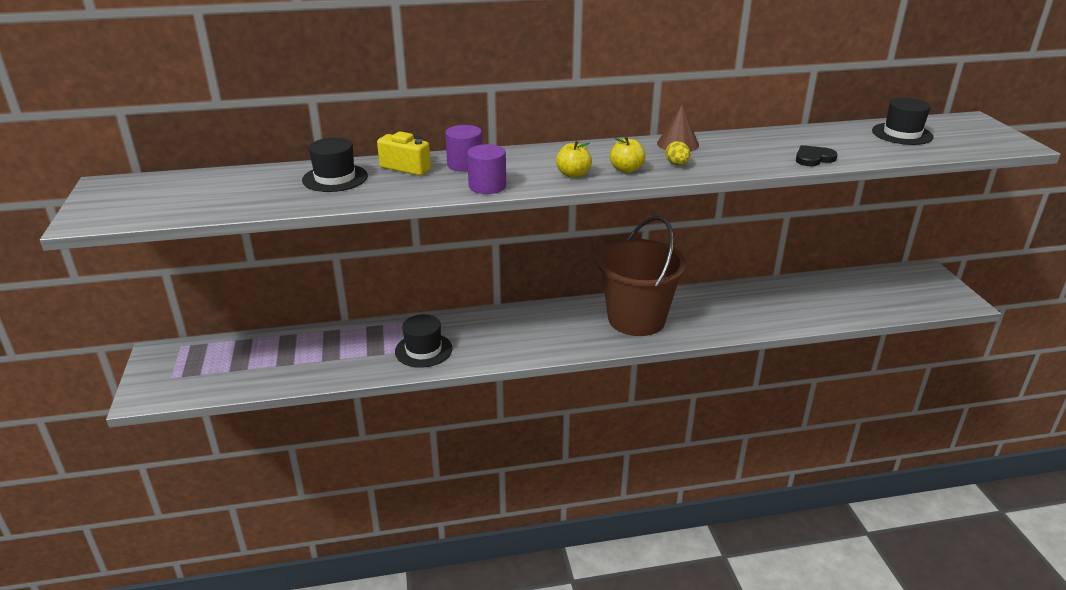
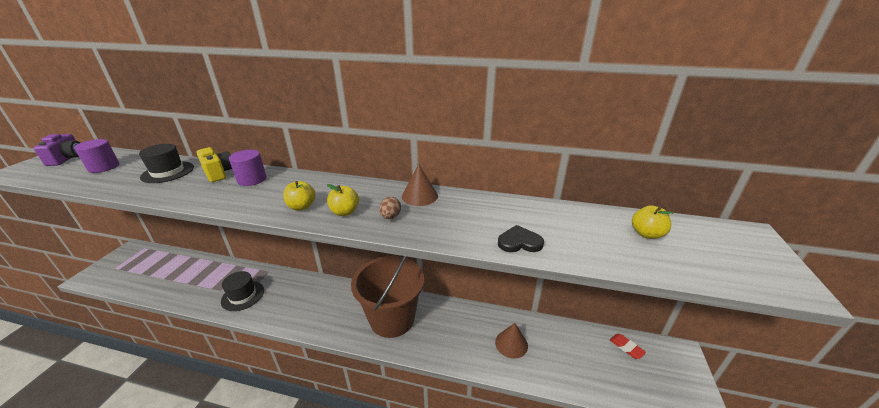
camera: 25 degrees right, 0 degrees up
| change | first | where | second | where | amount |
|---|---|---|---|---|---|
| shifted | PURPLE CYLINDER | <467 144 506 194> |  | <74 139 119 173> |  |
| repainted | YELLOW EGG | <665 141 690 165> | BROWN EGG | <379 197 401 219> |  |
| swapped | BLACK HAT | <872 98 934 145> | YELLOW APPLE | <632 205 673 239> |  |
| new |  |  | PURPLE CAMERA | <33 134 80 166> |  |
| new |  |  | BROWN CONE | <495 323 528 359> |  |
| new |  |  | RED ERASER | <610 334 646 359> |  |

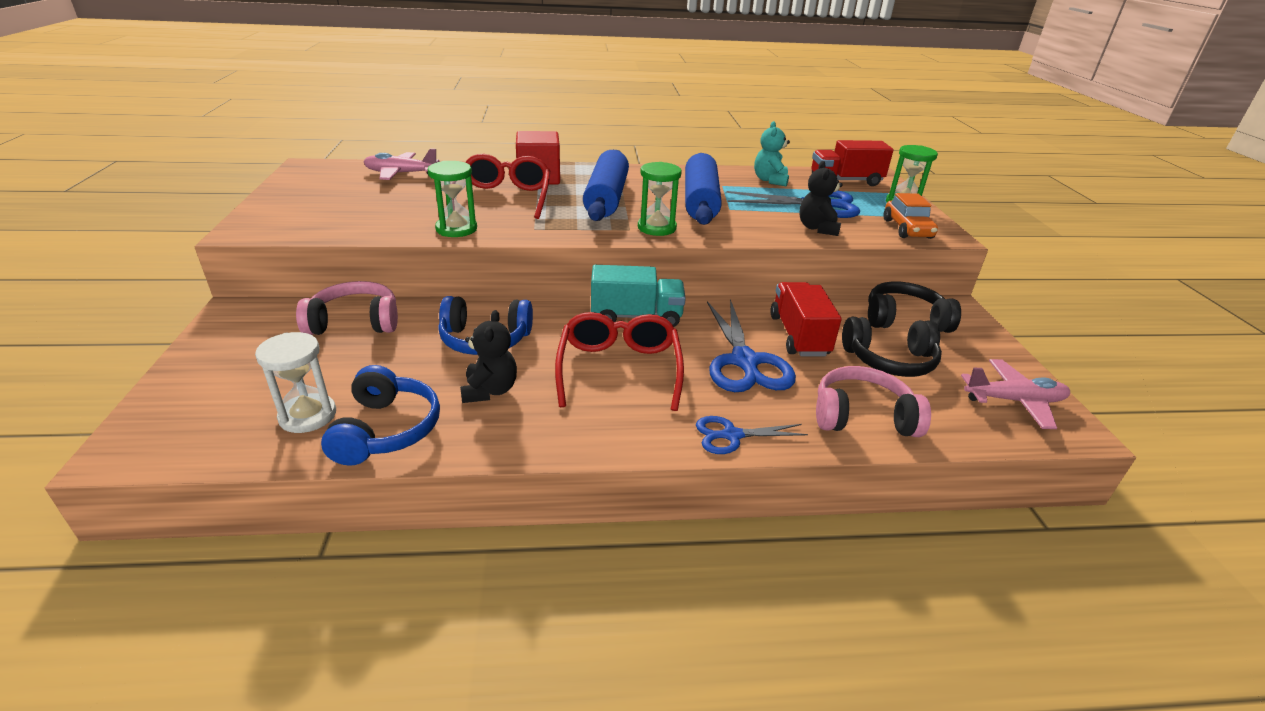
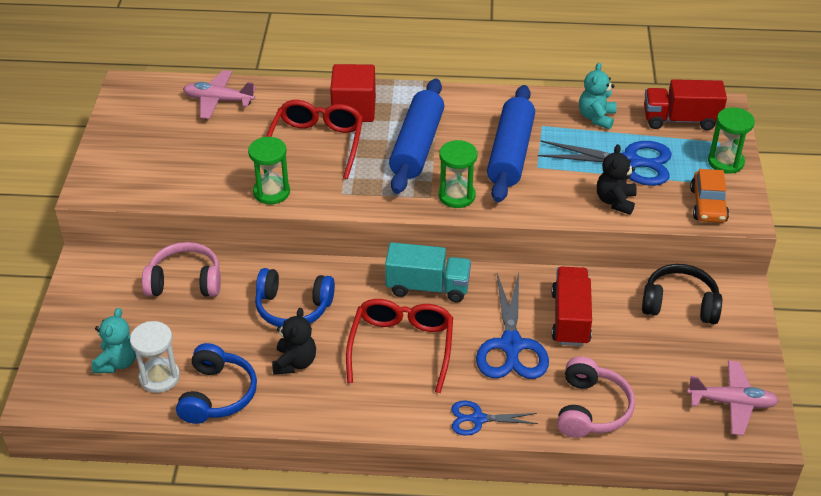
camera: 10 degrees right, 10 degrees up
| change | first | where | second | where | amount |
|---|---|---|---|---|---|
| rotated | PINK HEADPHONES | <816 366 931 437> |  | <557 356 635 438> | 90 degrees clockwise |
| gone | BLACK HEADPHONES | <842 317 942 377> |  |  |  |
| new |  |  | TURQUOISE TEDDY BEAR | <92 308 136 373> |  |

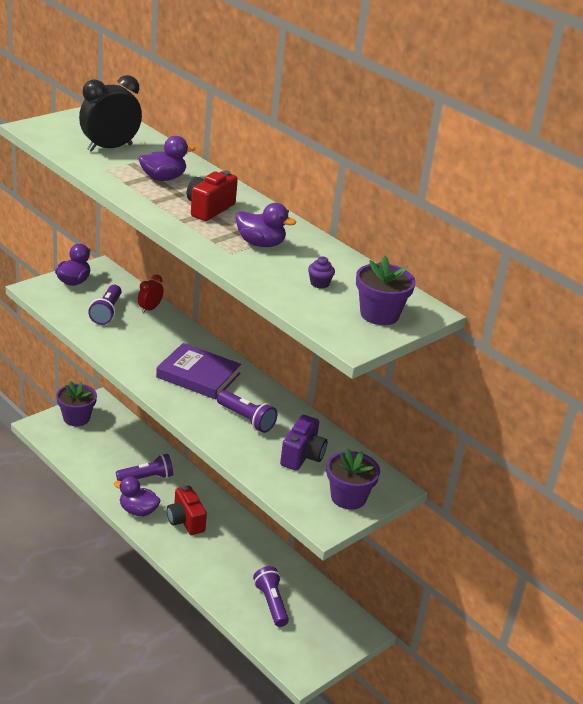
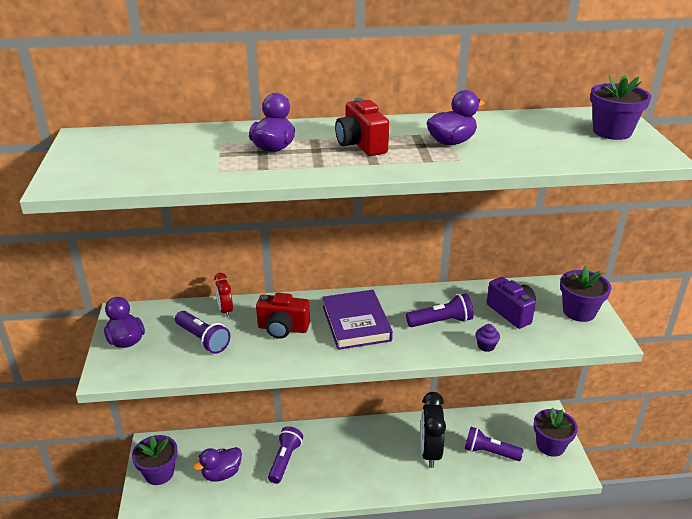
camera: 50 degrees left, 0 degrees up
| change | first | where | second | where | amount |
|---|---|---|---|---|---|
| shifted | BLACK CLOCK | <79 75 142 152> |  | <421 392 446 468> |  |
| shifted | PURPLE DUCK | <113 476 161 516> |  | <193 447 242 482> |  |
| rotated | PURPLE BOOK | <156 343 241 399> |  | <322 290 393 350> | 75 degrees counterclockwise |
| shifted | RED CAMERA | <167 486 207 535> |  | <256 293 310 339> |  |
| shifted | PURPLE CUPCAKE | <308 256 335 288> |  | <475 324 500 352> |  |
| new |  |  | PURPLE FLOWER POT | <534 407 578 457> |  |

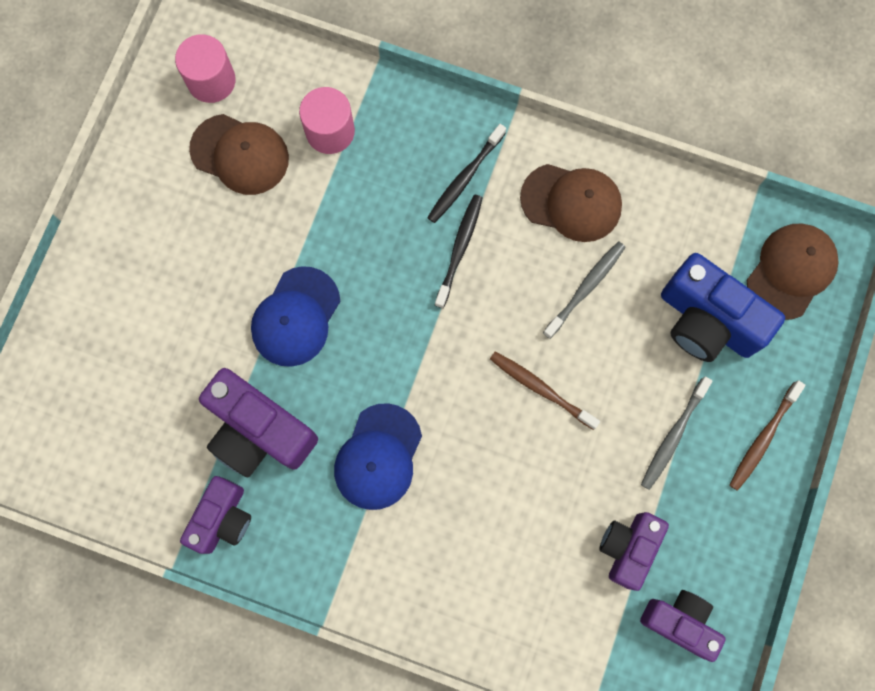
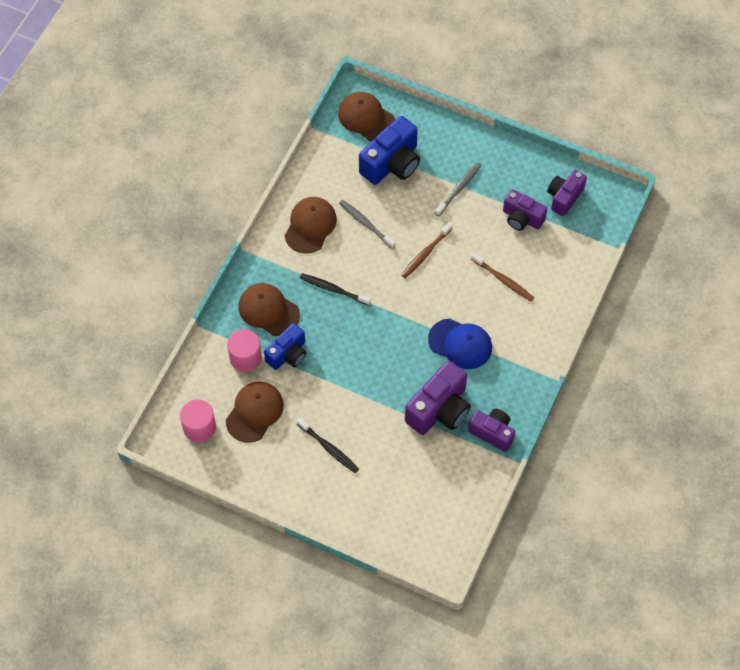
camera: 85 degrees left, 15 degrees down
| change | first | where | second | where | amount |
|---|---|---|---|---|---|
| gone | BLUE CAP | <251 266 340 367> |  |  |  |
| shifted | BLACK TOOTHBRUSH | <427 124 506 223> |  | <297 418 359 473> |  |
| rotated | GREY TOOTHBRUSH | <641 376 712 490> |  | <435 162 482 216> | 90 degrees counterclockwise |
| shifted | BROWN TOOTHBRUSH | <729 380 806 491> |  | <471 253 534 302> |  |
| new |  |  | BROWN CAP | <239 283 300 336> |  |
| new |  |  | BLUE CAMERA | <264 323 306 370> |  |

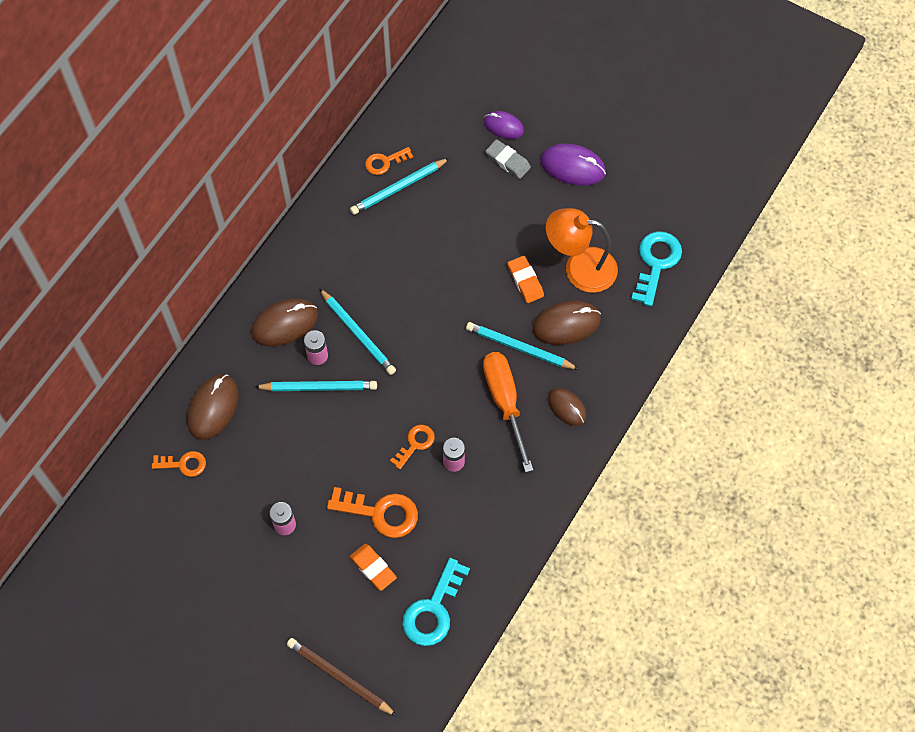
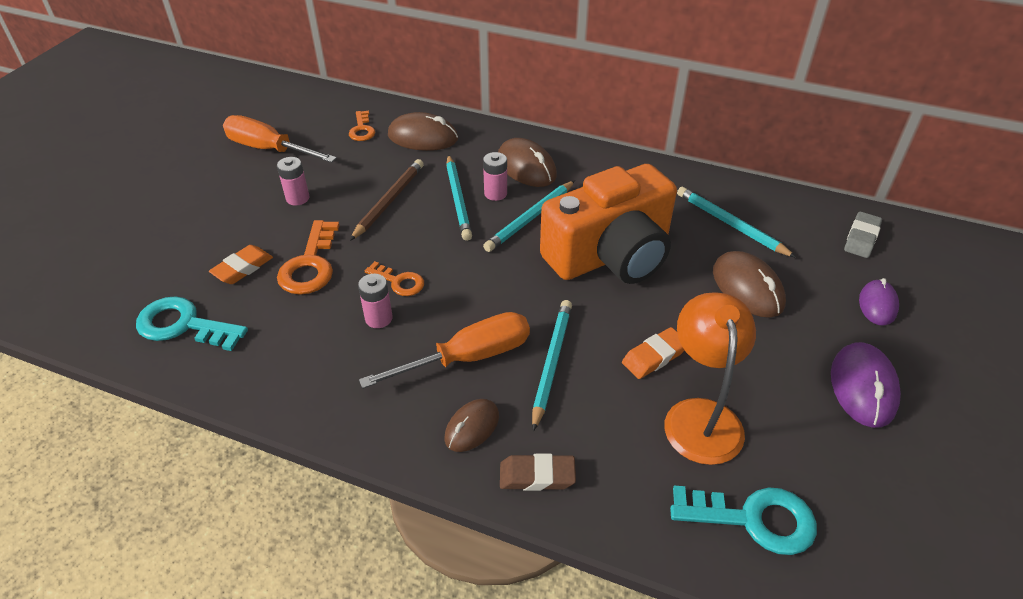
camera: 80 degrees right, 20 degrees down
| change | first | where | second | where | amount |
|---|---|---|---|---|---|
| shifted | BROWN PENCIL | <287 638 397 716> |  | <350 159 424 241> |  |
| gone | ORANGE KEY | <365 147 413 175> |  |  |  |
| shifted | GREY ERASER | <485 139 531 179> |  | <844 211 882 258> |  |
| shifted | BROWN MOUSE | <532 301 601 345> |  | <713 251 786 318> |  |
| new |  |  | ORANGE SCREWDRIVER | <223 115 337 163> |  |
| new |  |  | BROWN ERASER | <500 454 576 491> |  |
| new |  |  | ORANGE CAMERA | <540 164 677 284> |  |

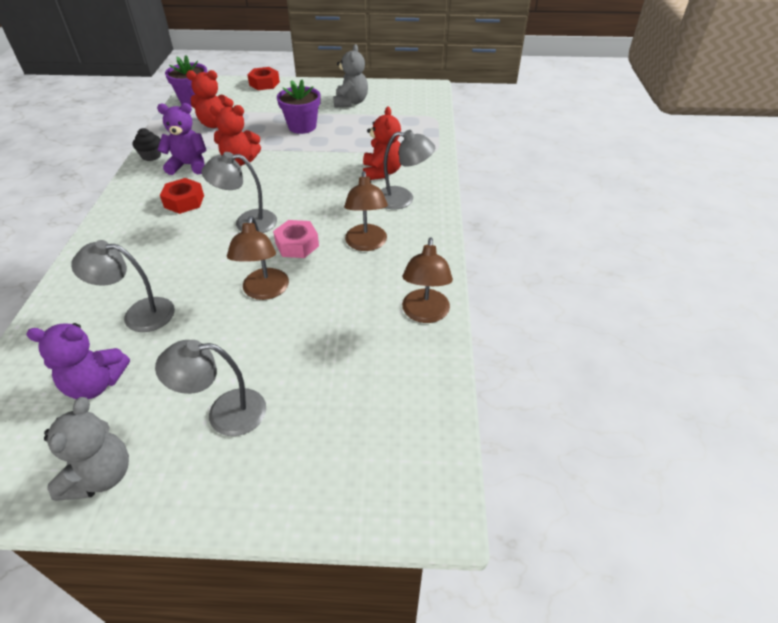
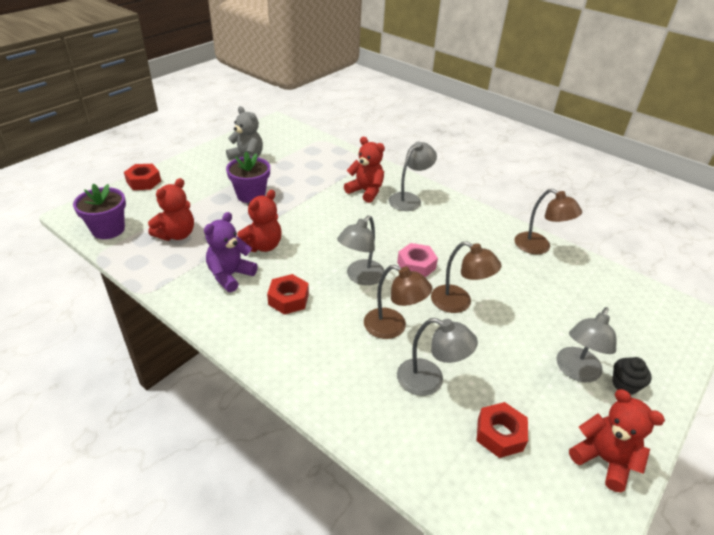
camera: 55 degrees left, 5 degrees down
| change | first | where | second | where | amount |
|---|---|---|---|---|---|
| swapped | PURPLE TEDDY BEAR | <26 323 130 399> | RED NUT | <477 402 528 458> |  |
| repainted | GREY TEDDY BEAR | <44 397 129 501> | RED TEDDY BEAR | <569 389 665 492> |  |
| rotated | GREY LAMP | <71 240 175 332> |  | <397 318 478 396> | 105 degrees counterclockwise |
| shifted | BLACK CUPCAKE | <133 128 161 161> |  | <613 357 651 395> |  |
| shifted | BROWN LAMP | <344 171 388 251> |  | <364 265 432 339> |  |

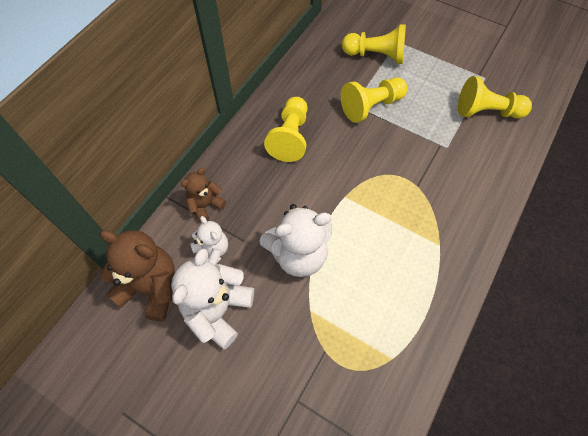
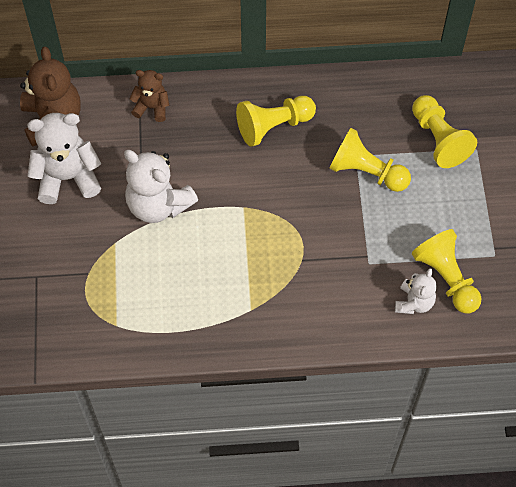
camera: 55 degrees right, 0 degrees up
| change | first | where | second | where | amount |
|---|---|---|---|---|---|
| shifted | WHITE TEDDY BEAR | <190 216 228 265> |  | <395 268 437 314> |  |

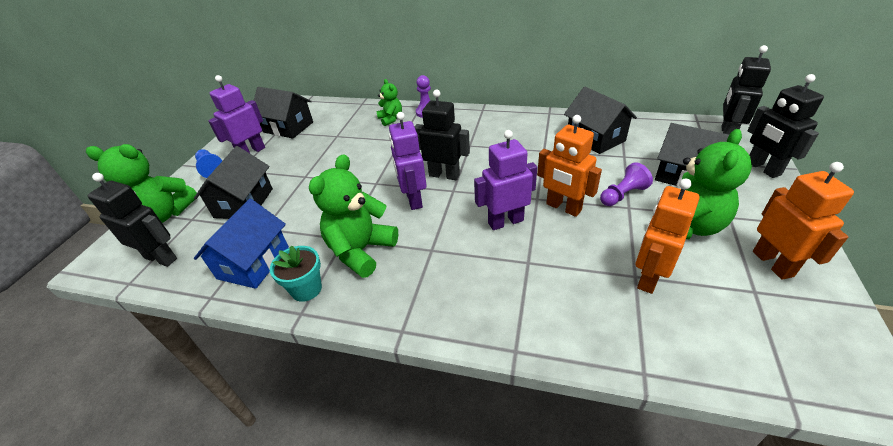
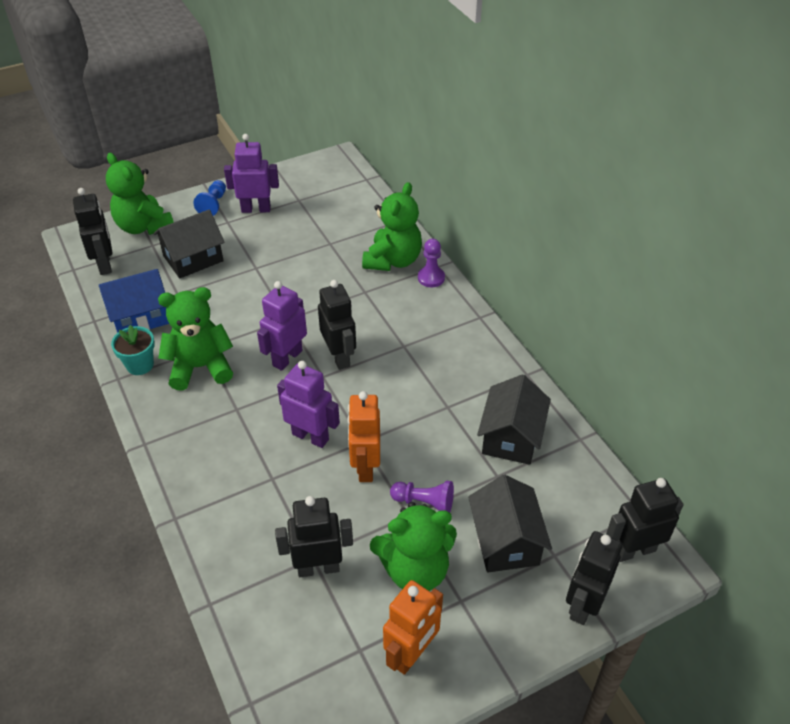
camera: 45 degrees right, 5 degrees up
| change | first | where | second | where | amount |
|---|---|---|---|---|---|
| gone | BLACK HOUSE | <254 87 313 139> |  |  |  |
| scaled | GREEN TEDDY BEAR | <377 79 402 126> |  | <362 182 422 271> | x1.80 |
| repainted | ORANGE ROBOT | <636 178 700 294> | BLACK ROBOT | <275 496 353 577> |  |

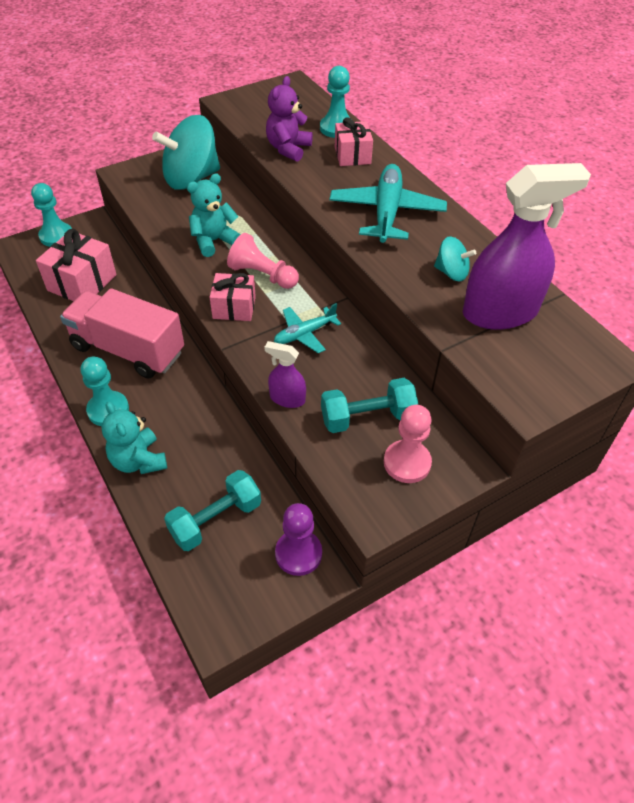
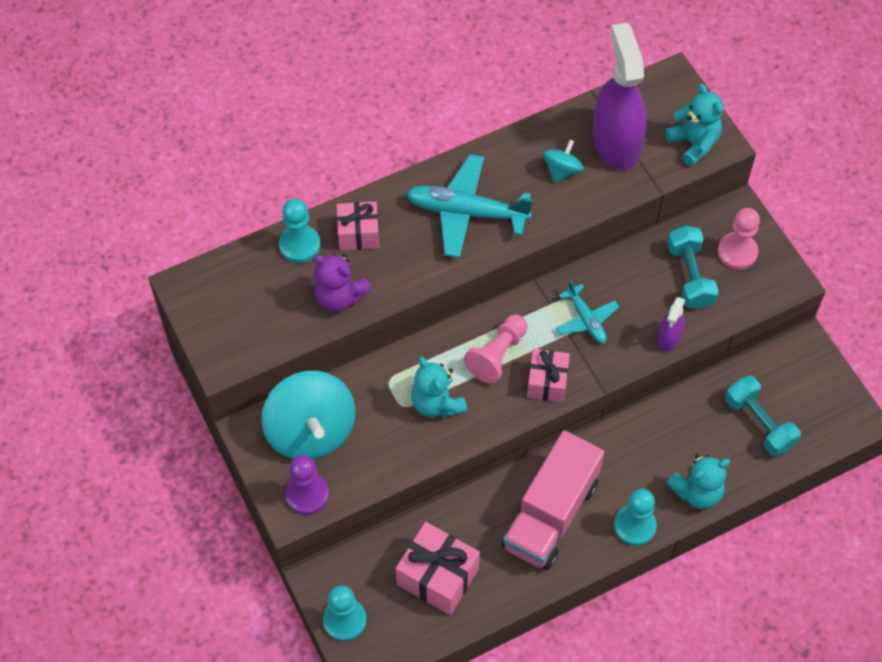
camera: 85 degrees left, 10 degrees up
| change | first | where | second | where | amount |
|---|---|---|---|---|---|
| shifted | PURPLE PAWN | <275 503 322 576> |  | <285 455 329 515> |  |
| new |  |  | TURQUOISE TEDDY BEAR | <666 84 723 166> |  |

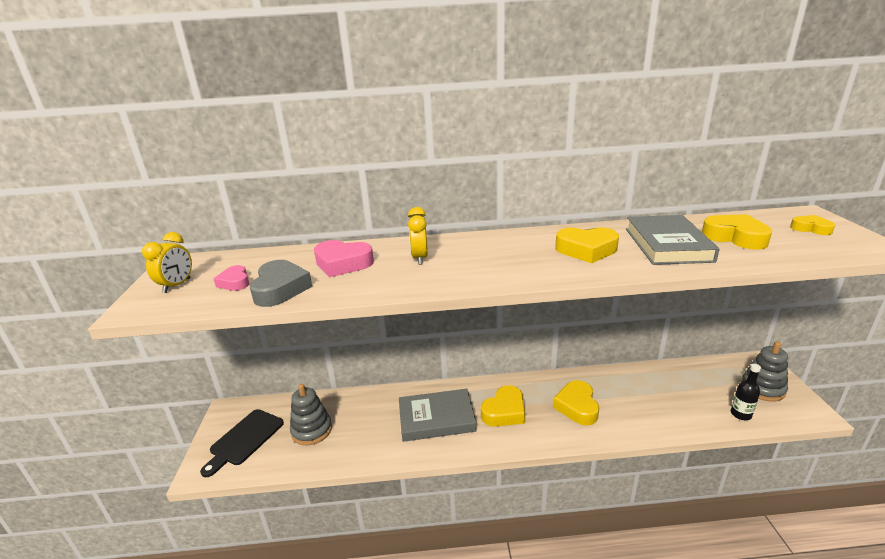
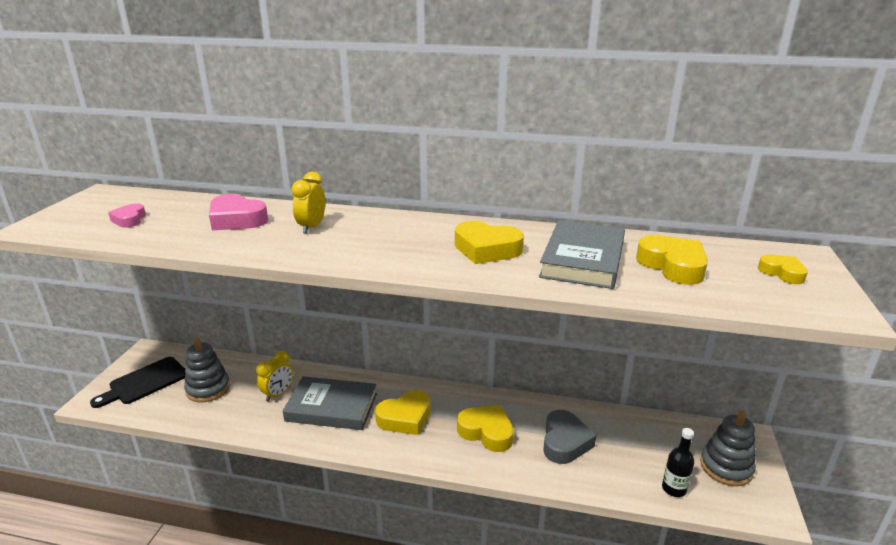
camera: 15 degrees right, 0 degrees up
| change | first | where | second | where | amount |
|---|---|---|---|---|---|
| shifted | YELLOW CLOCK | <142 232 192 293> |  | <256 351 293 402> |  |
| shifted | GREY HEART | <250 260 312 307> |  | <543 410 597 464> |  |
| rotated | YELLOW HEART | <553 380 599 425> |  | <457 405 514 452> | 105 degrees clockwise |

